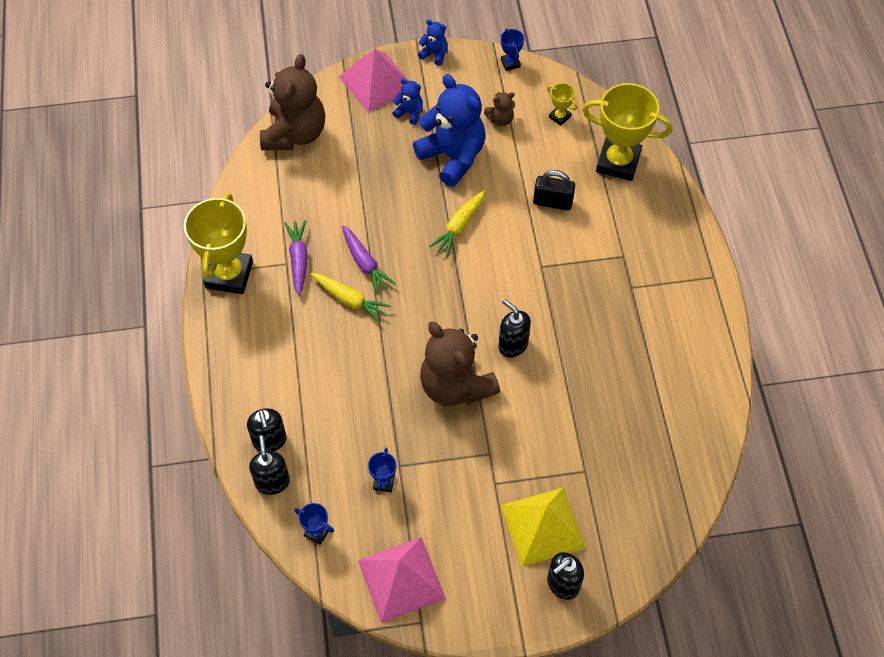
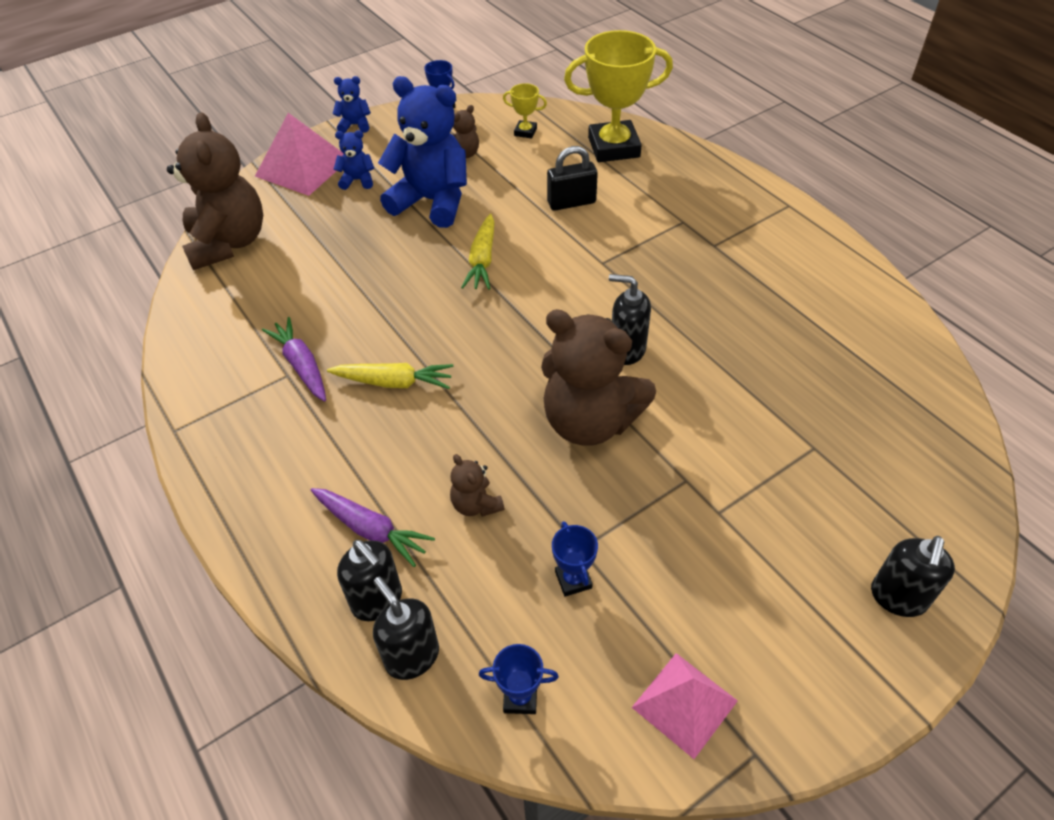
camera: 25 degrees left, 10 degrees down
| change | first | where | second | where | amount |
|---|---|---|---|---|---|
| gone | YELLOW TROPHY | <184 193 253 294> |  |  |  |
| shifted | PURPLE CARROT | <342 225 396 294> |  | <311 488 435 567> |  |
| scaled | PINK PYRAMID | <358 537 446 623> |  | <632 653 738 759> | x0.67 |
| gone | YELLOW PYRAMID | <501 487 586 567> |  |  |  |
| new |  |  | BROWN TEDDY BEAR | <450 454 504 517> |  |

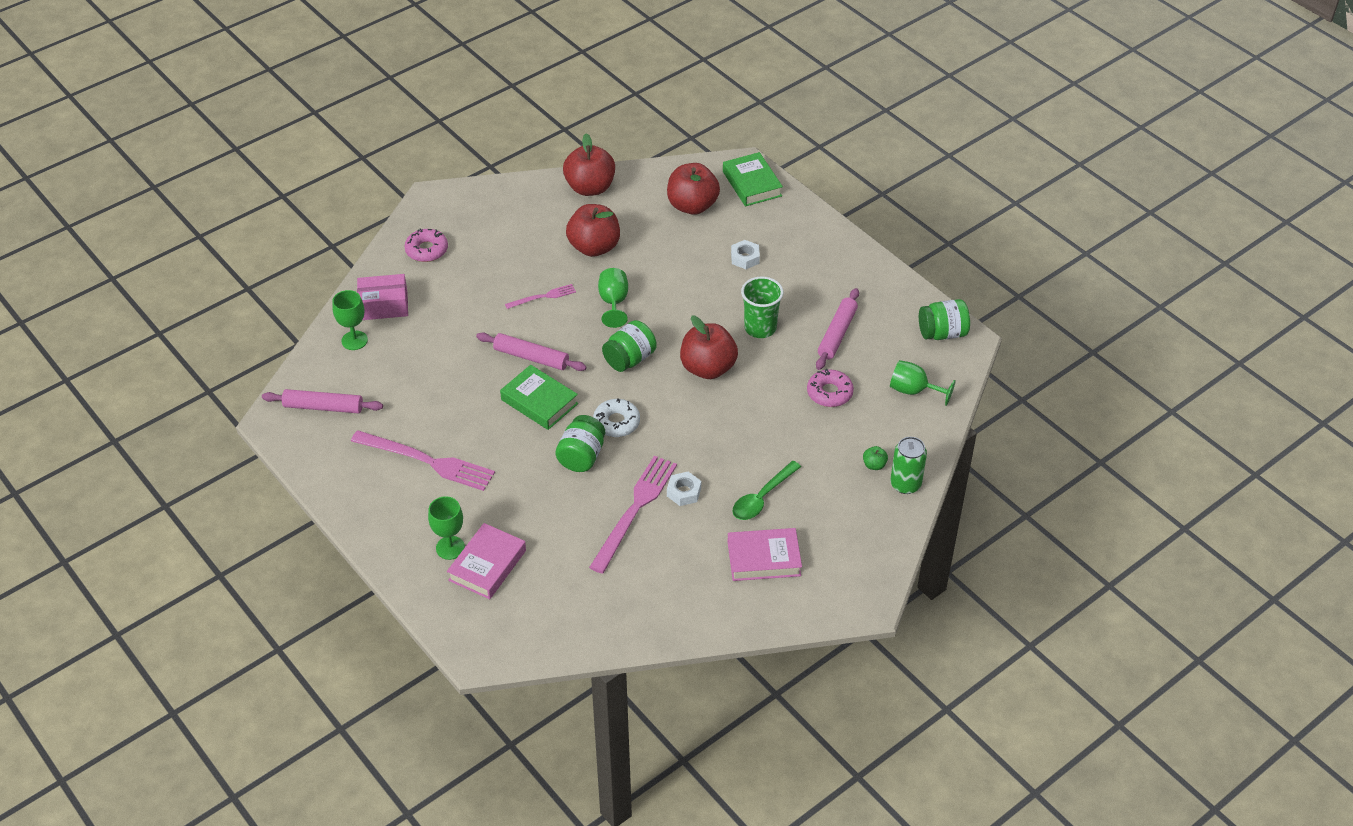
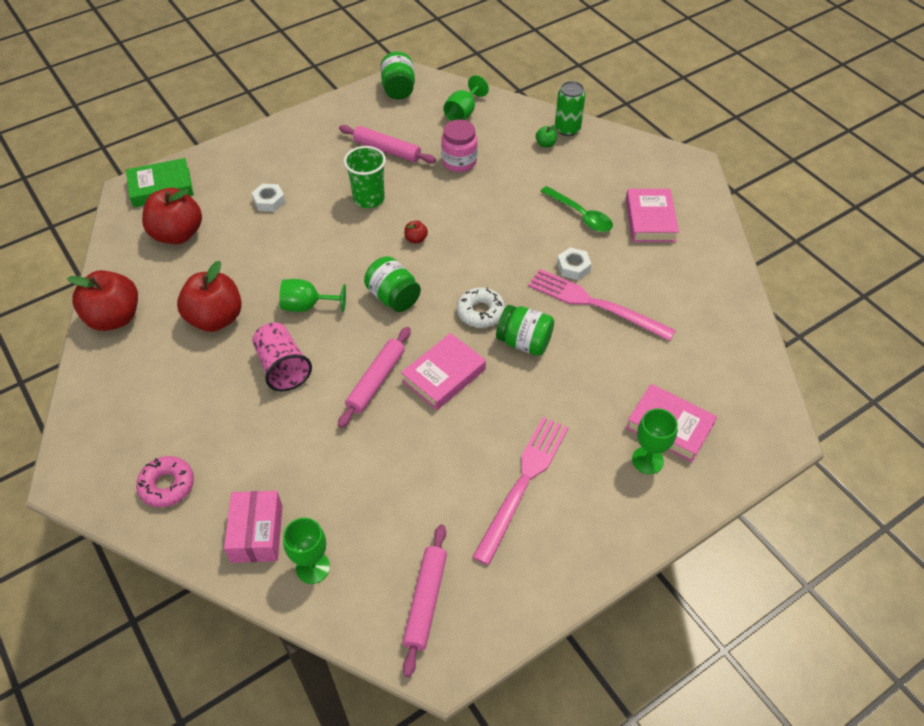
camera: 85 degrees left, 5 degrees up
| change | first | where | second | where | amount |
|---|---|---|---|---|---|
| repainted | GREEN BOOK | <500 365 578 430> | PINK BOOK | <401 333 486 410> |  |
| swapped | PINK FORK | <505 284 576 309> | PINK CUP | <252 322 312 391> |  |
| scaled | RED APPLE | <680 316 738 379> |  | <404 220 428 244> | x0.41 |
| swapped | PINK DONUT | <807 369 854 407> | PINK JAR | <441 120 478 172> |  |

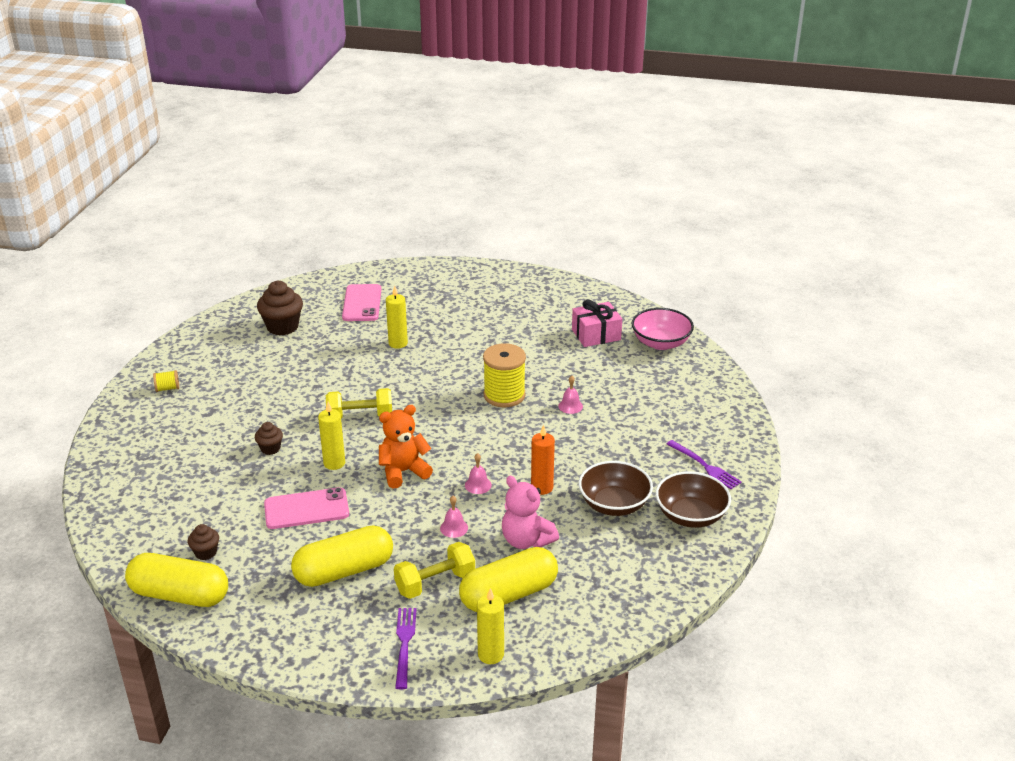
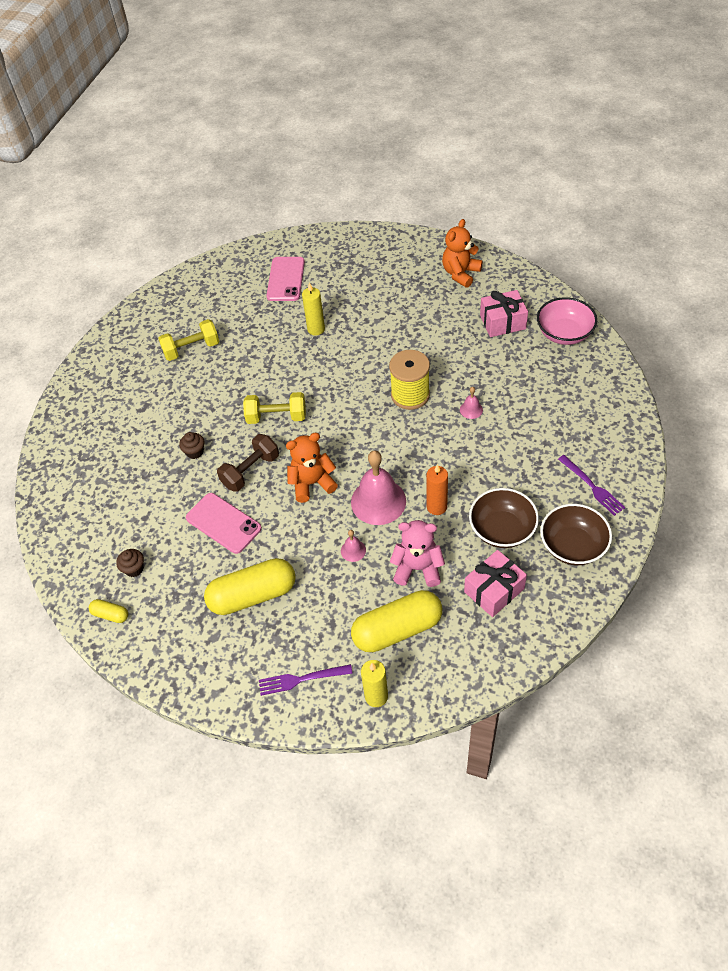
camera: 10 degrees right, 20 degrees up
| change | first | where | second | where | amount |
|---|---|---|---|---|---|
| scaled | YELLOW CAPSULE | <125 553 228 607> |  | <89 599 128 623> | x0.45 |
| gone | YELLOW SPOOL | <153 370 179 392> |  |  |  |
| gone | BROWN CUPCAKE | <257 281 303 336> |  |  |  |
| rotated | PINK PHONE | <264 487 349 529> |  | <186 493 262 554> | 45 degrees clockwise |
| swapped | YELLOW CANDLE | <318 402 345 470> | BROWN DUMBBELL | <217 434 279 492> |  |
| shifted | YELLOW DUMBBELL | <394 542 475 599> |  | <158 319 219 361> |  |
| rotated | PURPLE FORK | <395 608 417 689> |  | <259 664 353 696> | 105 degrees counterclockwise |
| scaled | PINK BELL | <465 453 492 494> |  | <351 450 406 525> | x2.25 |
| rotated | PINK TEDDY BEAR | <502 476 559 549> |  | <390 520 445 587> | 135 degrees clockwise |
| new |  |  | ORANGE TEDDY BEAR | <442 219 482 288> |  |
| new |  |  | PINK GIFT | <464 550 527 617> |  |

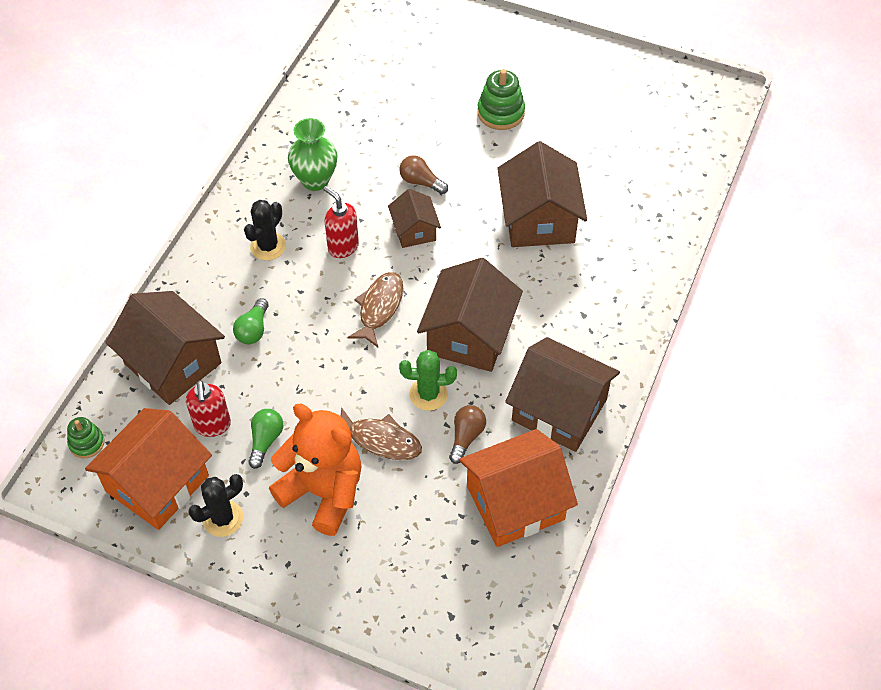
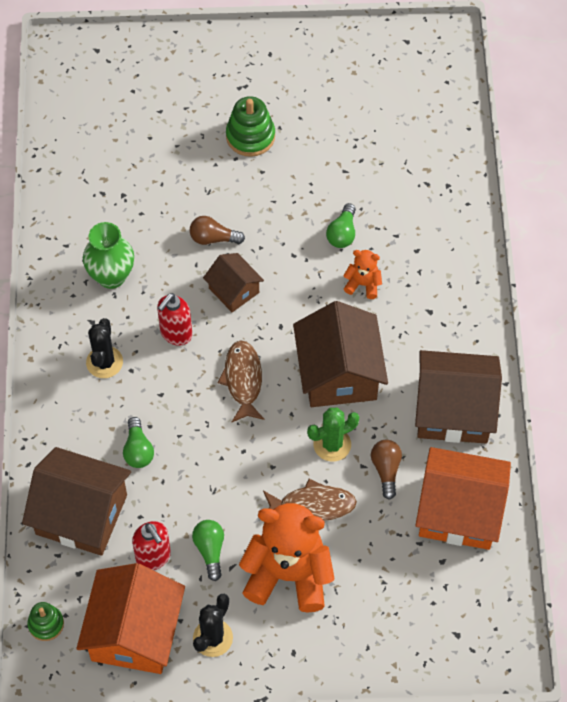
camera: 25 degrees left, 5 degrees up
| change | first | where | second | where | amount |
|---|---|---|---|---|---|
| rotated | RED SOAP DISPENSER | <323 186 359 258> |  | <157 293 192 346> | 75 degrees counterclockwise |
| rotated | ORANGE HOUSE | <459 429 578 547> |  | <415 447 511 550> | 60 degrees clockwise |
| swapped | BROWN HOUSE | <497 141 587 247> | GREEN LIGHT BULB | <326 203 356 248> |  |
| new |  |  | ORANGE TEDDY BEAR | <343 250 382 299> |  |

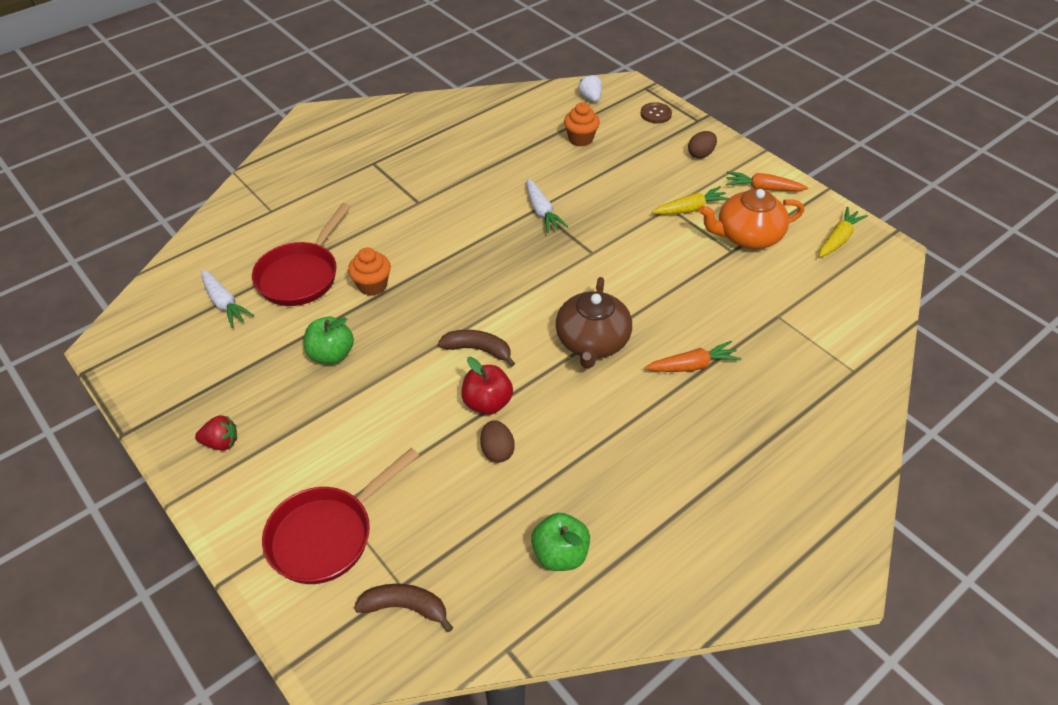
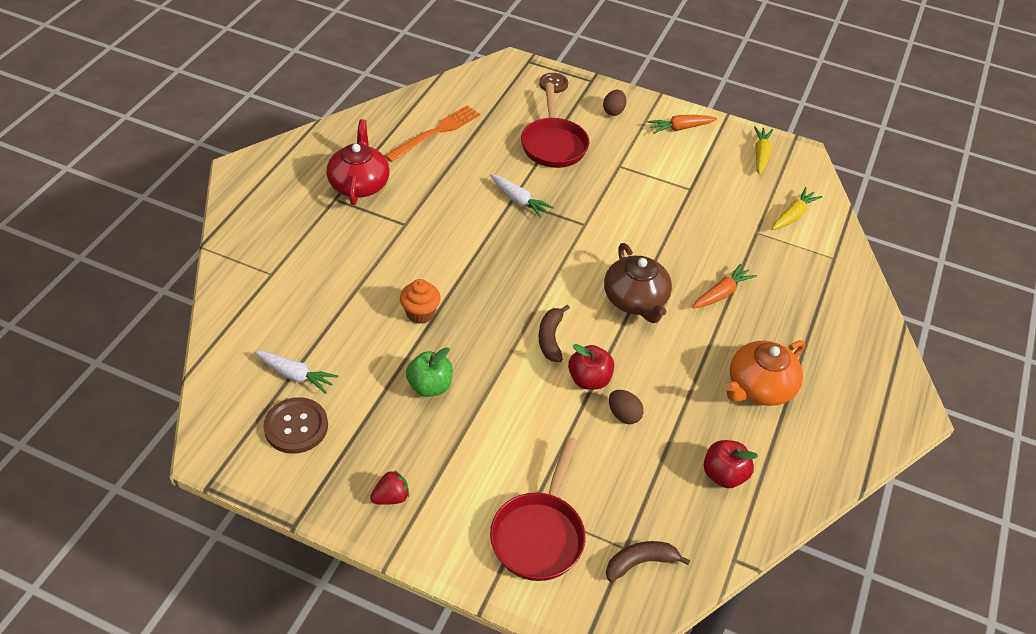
camera: 30 degrees left, 0 degrees up
| change | first | where | second | where | amount |
|---|---|---|---|---|---|
| shifted | RED PAN | <252 203 351 306> |  | <521 83 589 168> |  |
| rotated | BROWN BANANA | <438 330 515 367> |  | <539 304 570 362> | 75 degrees counterclockwise |
| repainted | GREEN APPLE | <531 513 590 571> | RED APPLE | <704 440 758 488> |  |
| gone | ORANGE CUPCAKE | <564 103 600 147> |  |  |  |
| gone | WHITE STRAWBERRY | <578 74 602 102> |  |  |  |
| shifted | YELLOW CARROT | <652 186 729 214> |  | <772 187 823 230> |  |
| shifted | ORANGE TEAPOT | <699 189 804 249> |  | <725 340 805 406> |  |
| new |  |  | BROWN BUTTON | <263 397 328 454> |  |
| new |  |  | RED TEAPOT | <327 119 390 205> |  |
| new |  |  | ORANGE FORK | <384 105 480 162> |  |

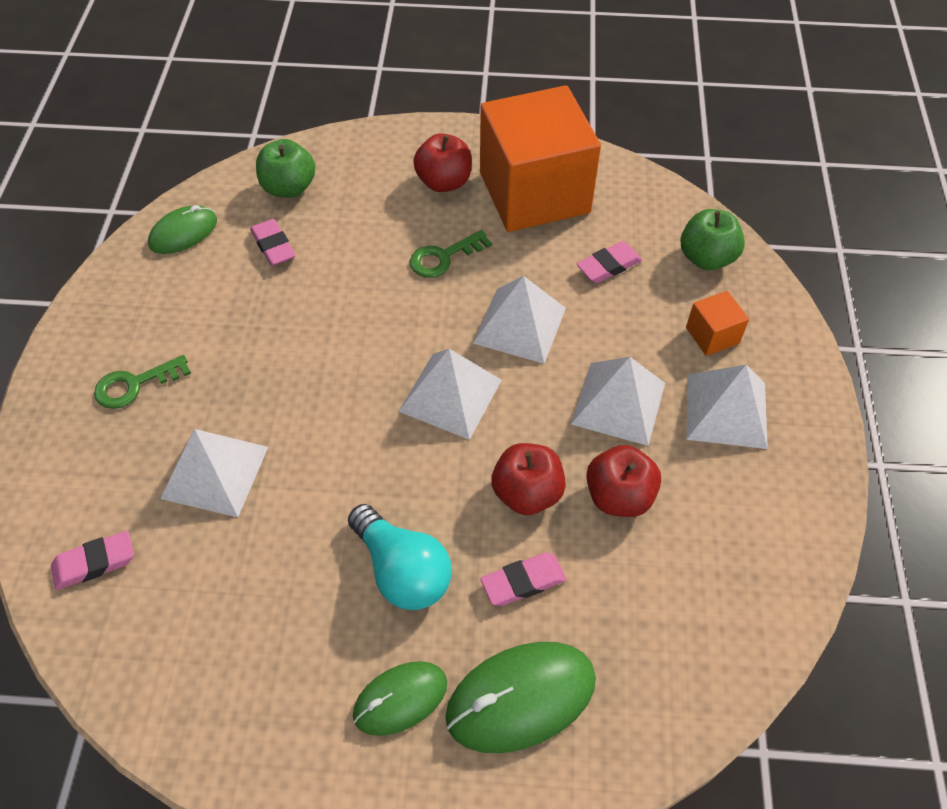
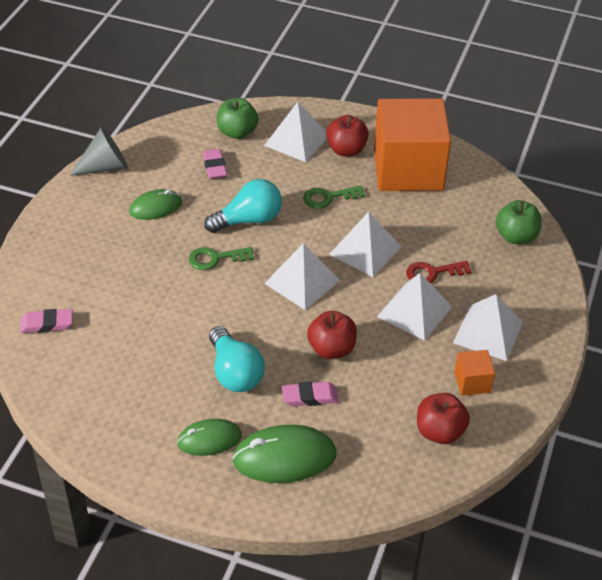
camera: 15 degrees right, 10 degrees down
| change | first | where | second | where | amount |
|---|---|---|---|---|---|
| shifted | GREEN KEY | <94 355 191 409> |  | <189 247 254 270> |  |
| shifted | GREEN MOUSE | <148 205 217 254> |  | <129 189 182 220> |  |
| shifted | WHITE PYRAMID | <160 429 268 517> |  | <264 102 327 162> |  |
| gone | PINK ERASER | <577 241 642 283> |  |  |  |
| shifted | RED APPLE | <586 445 661 517> |  | <417 393 470 444> |  |
| shifted | ORANGE CUBE | <686 291 749 356> |  | <454 350 495 396> |  |
| new |  |  | GREY CONE | <69 127 128 176> |  |
| new |  |  | TURQUOISE LIGHT BULB | <204 179 282 233> |  |
| new |  |  | RED KEY | <406 261 472 284> |  |

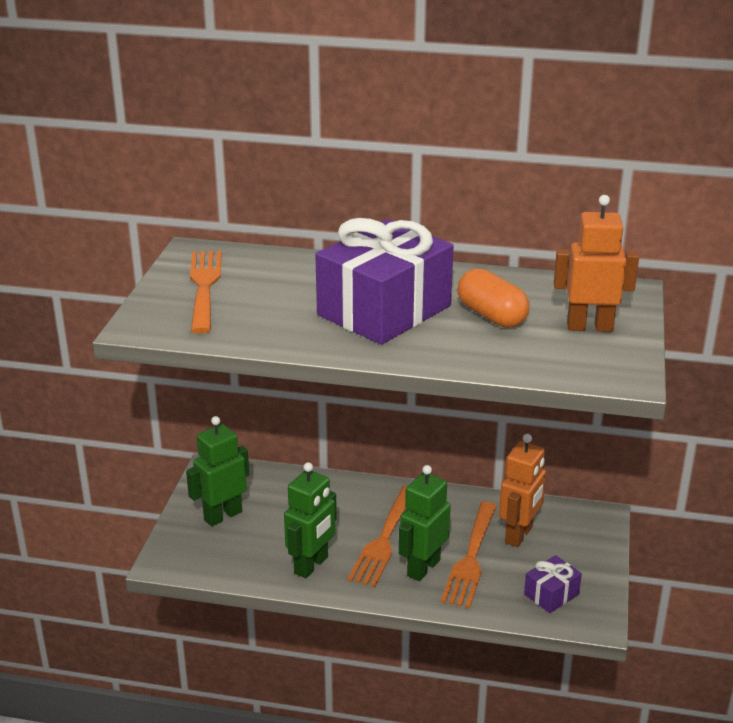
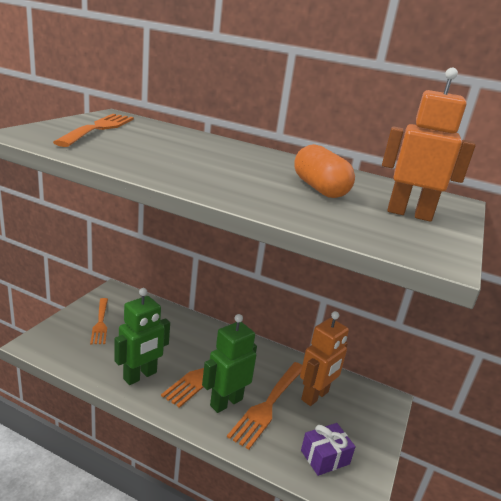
camera: 10 degrees right, 5 degrees down
| change | first | where | second | where | amount |
|---|---|---|---|---|---|
| swapped | GREEN ROBOT | <186 416 249 526> | ORANGE FORK | <90 298 108 344> |  |
| gone | PURPLE GIFT | <315 218 453 345> |  |  |  |

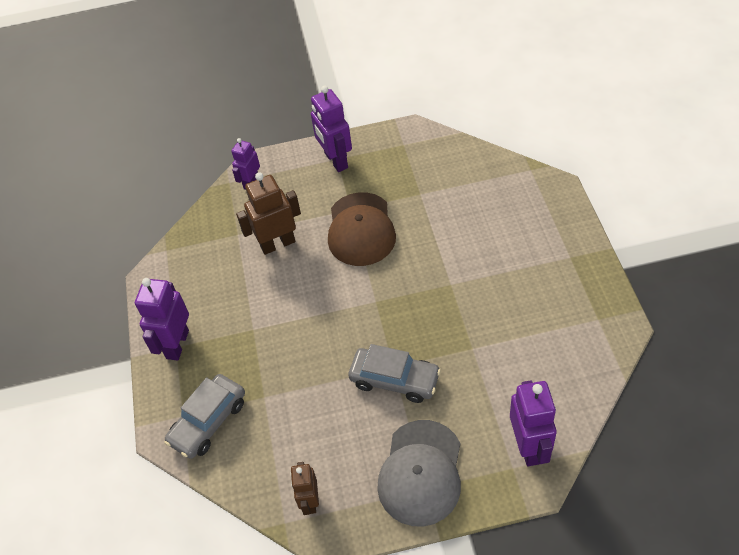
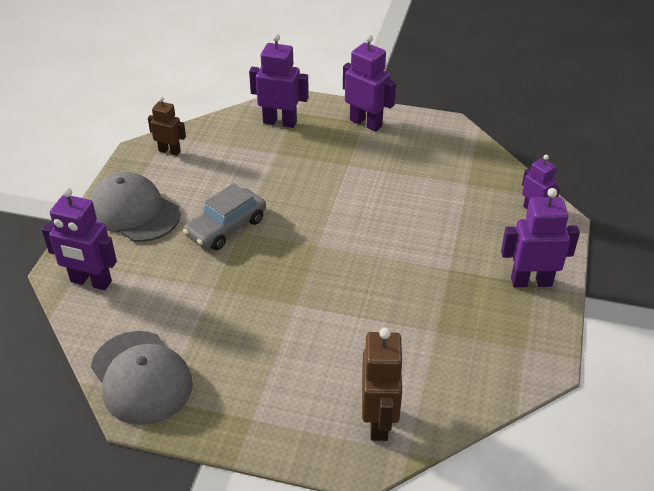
camera: 110 degrees right, 10 degrees down
| change | first | where | second | where | amount |
|---|---|---|---|---|---|
| swapped | GREY CAR | <164 374 245 459> | PURPLE ROBOT | <249 33 309 128> |  |
| shifted | BROWN ROBOT | <236 172 301 255> |  | <362 328 404 441> |  |
| gone | BROWN CAP | <328 192 396 266> |  |  |  |
| new |  |  | GREY CAP | <91 331 193 425> |  |

